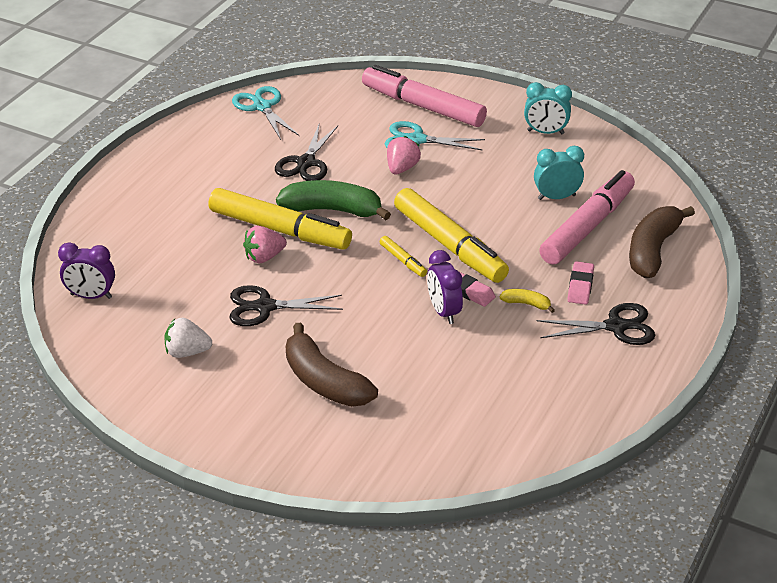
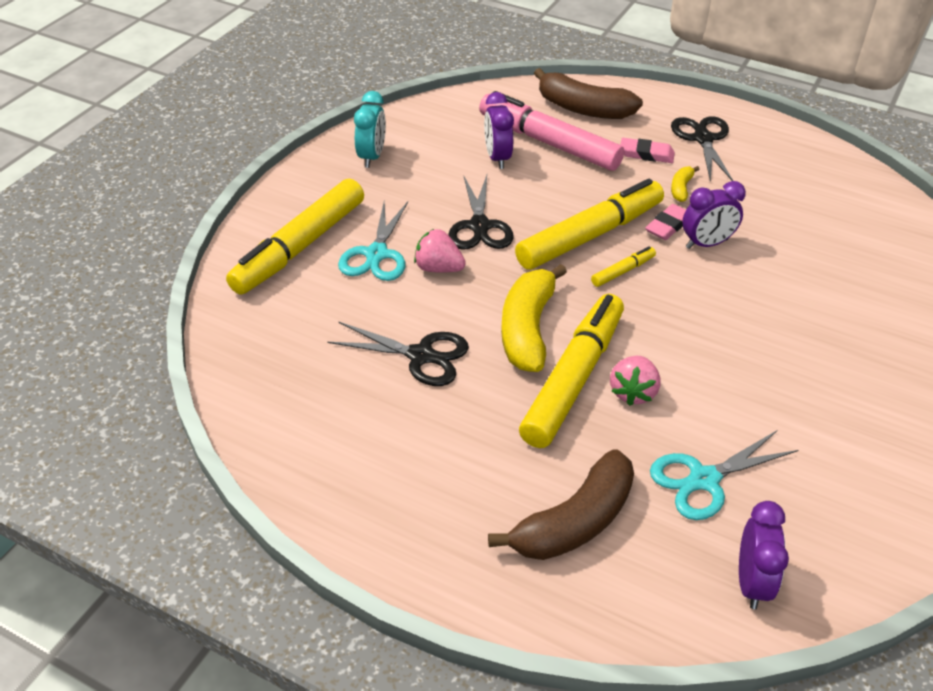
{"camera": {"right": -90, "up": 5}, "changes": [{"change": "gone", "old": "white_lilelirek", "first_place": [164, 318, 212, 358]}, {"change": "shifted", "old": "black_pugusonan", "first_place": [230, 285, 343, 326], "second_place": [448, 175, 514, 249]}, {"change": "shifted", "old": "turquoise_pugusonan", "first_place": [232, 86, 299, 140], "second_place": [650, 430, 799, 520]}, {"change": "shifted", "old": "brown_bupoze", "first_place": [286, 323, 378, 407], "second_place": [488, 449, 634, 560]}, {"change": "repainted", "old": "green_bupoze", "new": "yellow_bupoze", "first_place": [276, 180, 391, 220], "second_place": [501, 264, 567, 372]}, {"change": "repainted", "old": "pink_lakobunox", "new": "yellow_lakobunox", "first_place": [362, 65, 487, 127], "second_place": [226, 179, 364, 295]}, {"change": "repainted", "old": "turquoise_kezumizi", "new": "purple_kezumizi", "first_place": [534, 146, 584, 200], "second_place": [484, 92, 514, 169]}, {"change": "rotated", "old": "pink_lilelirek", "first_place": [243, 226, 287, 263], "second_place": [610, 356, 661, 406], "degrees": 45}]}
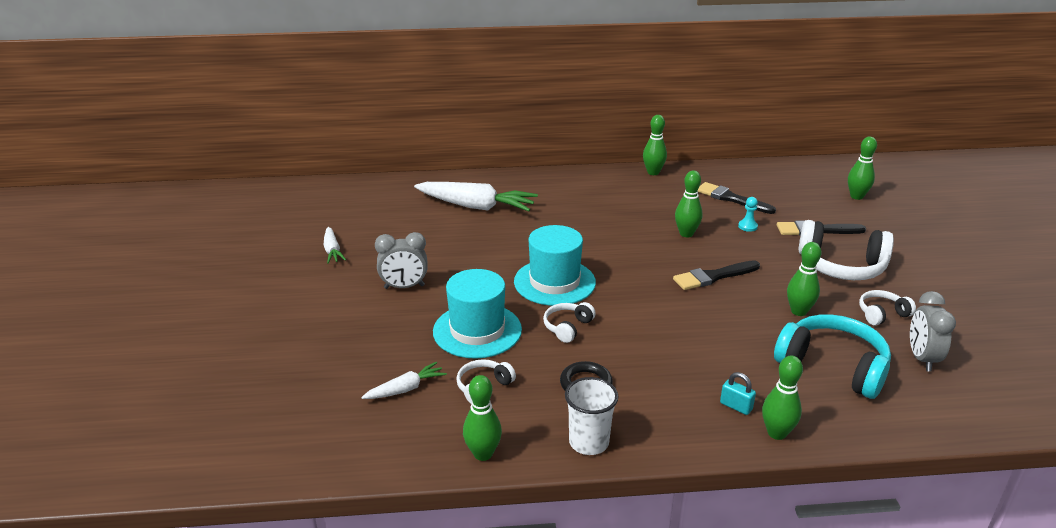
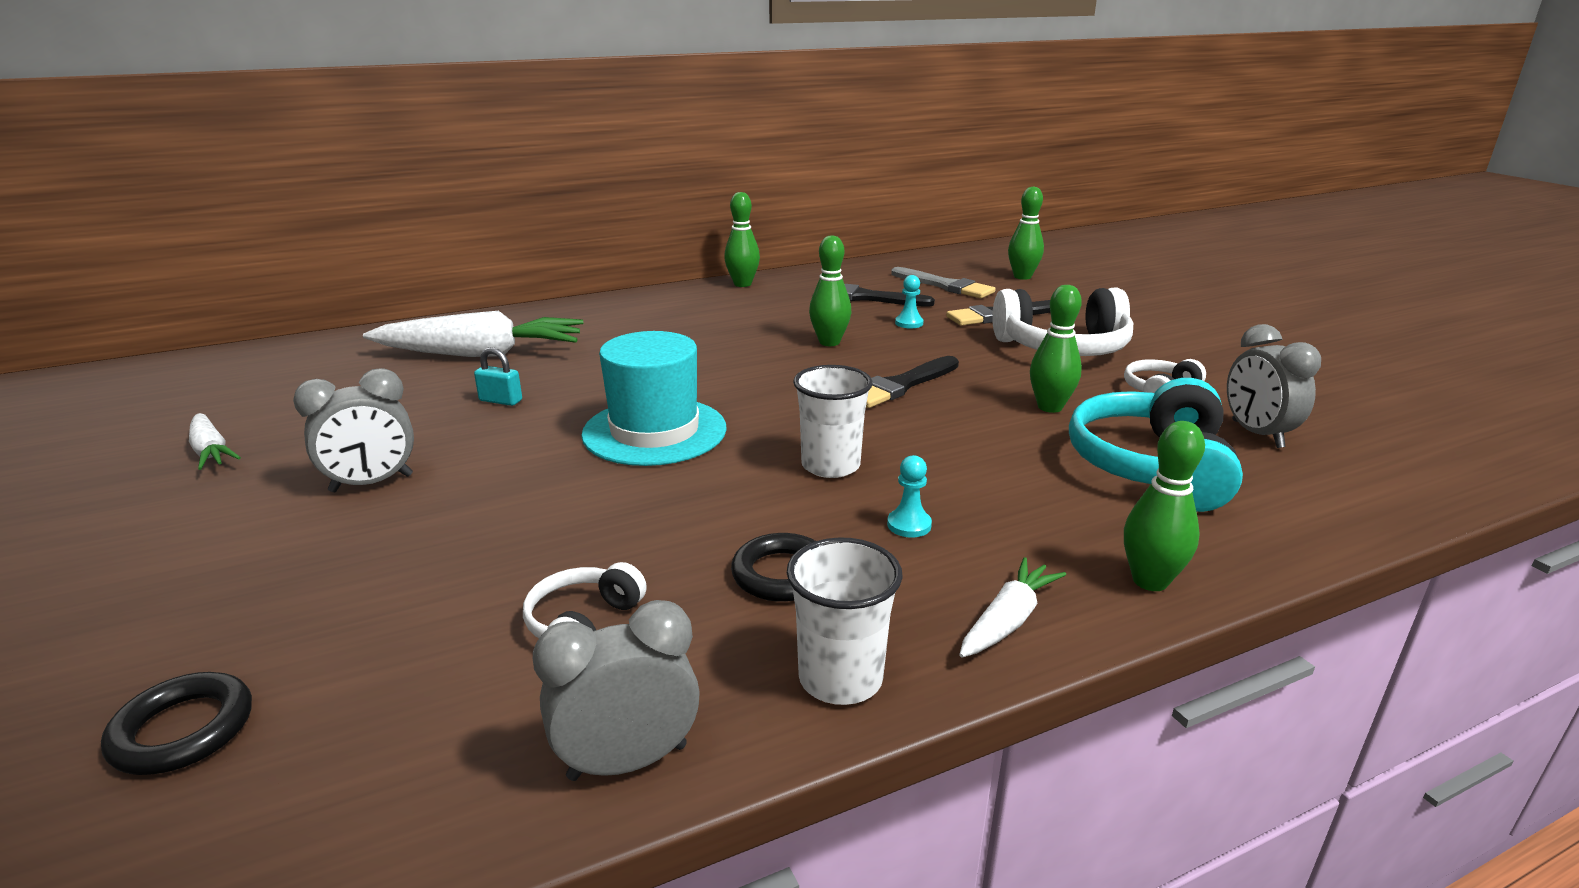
{"camera": {"right": -20, "up": -5}, "changes": [{"change": "gone", "old": "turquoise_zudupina", "first_place": [433, 269, 522, 359]}, {"change": "gone", "old": "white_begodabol", "first_place": [543, 302, 596, 343]}, {"change": "new", "new": "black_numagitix", "second_place": [101, 672, 252, 775]}, {"change": "new", "new": "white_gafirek", "second_place": [793, 365, 873, 478]}, {"change": "new", "new": "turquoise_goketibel", "second_place": [887, 455, 932, 537]}, {"change": "new", "new": "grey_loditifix", "second_place": [891, 267, 995, 298]}, {"change": "shifted", "old": "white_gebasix", "first_place": [361, 362, 447, 399], "second_place": [959, 557, 1066, 657]}, {"change": "shifted", "old": "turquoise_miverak", "first_place": [720, 372, 756, 415], "second_place": [474, 347, 522, 406]}, {"change": "swapped", "old": "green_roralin", "new": "grey_kezumizi", "first_place": [463, 375, 502, 461], "second_place": [533, 600, 700, 781]}, {"change": "rotated", "old": "turquoise_begodabol", "first_place": [774, 314, 891, 399], "second_place": [1069, 378, 1243, 512], "degrees": -90}]}
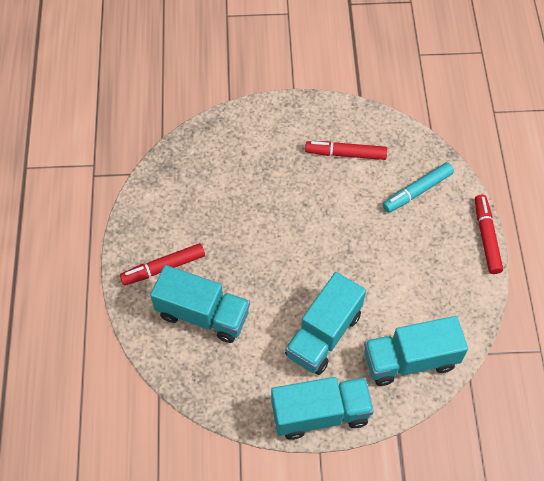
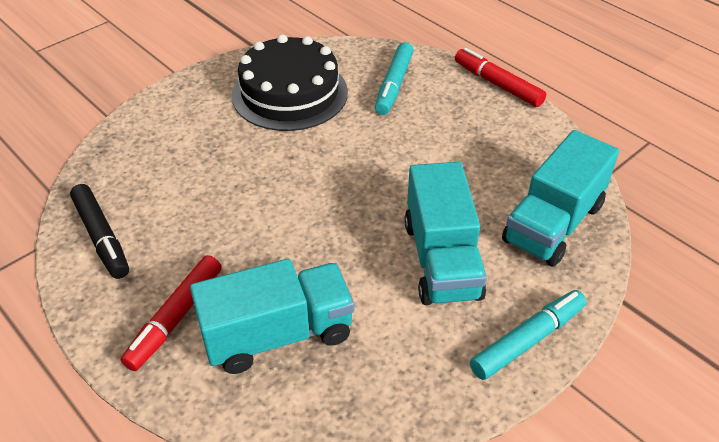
{"camera": {"right": -40, "up": -15}, "changes": [{"change": "new", "new": "black_lakobunox", "second_place": [70, 184, 129, 279]}, {"change": "swapped", "old": "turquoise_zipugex", "new": "turquoise_lakobunox", "first_place": [271, 377, 374, 440], "second_place": [470, 290, 587, 380]}, {"change": "swapped", "old": "red_lakobunox", "new": "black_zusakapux", "first_place": [305, 141, 387, 160], "second_place": [232, 35, 348, 131]}]}
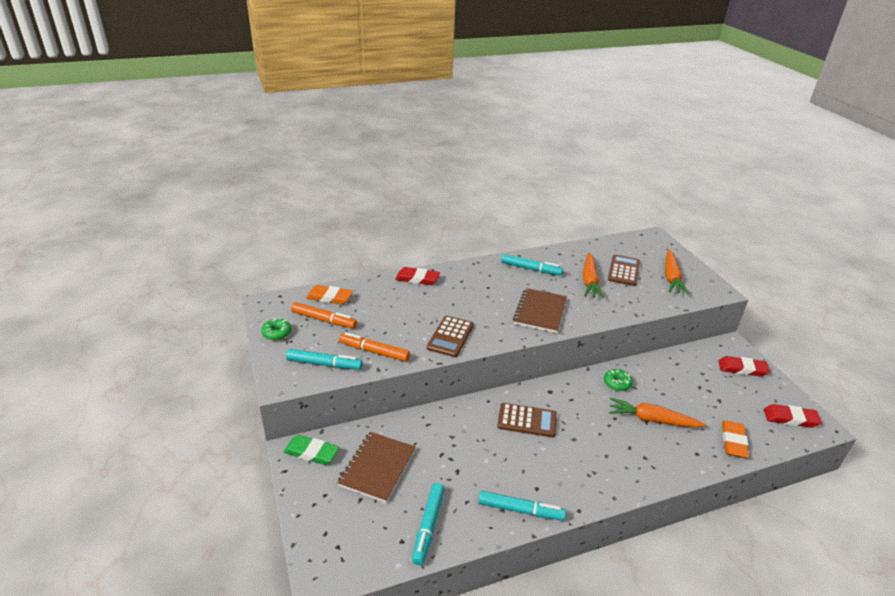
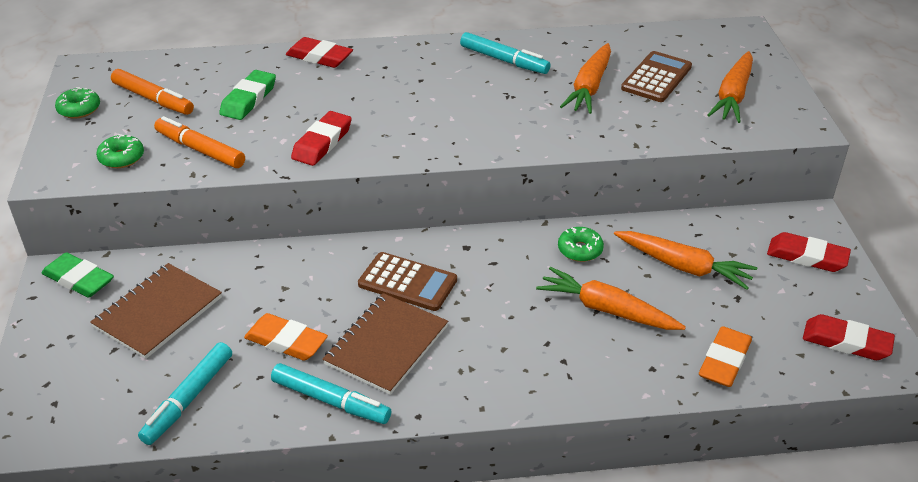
{"camera": {"right": 15, "up": 5}, "changes": [{"change": "new", "new": "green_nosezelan", "second_place": [219, 70, 276, 120]}, {"change": "new", "new": "orange_gebasix", "second_place": [614, 231, 757, 290]}, {"change": "shifted", "old": "orange_nosezelan", "first_place": [306, 285, 353, 305], "second_place": [244, 313, 328, 361]}, {"change": "shifted", "old": "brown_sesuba", "first_place": [513, 288, 567, 333], "second_place": [322, 293, 448, 395]}, {"change": "swapped", "old": "turquoise_lakobunox", "new": "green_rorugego", "first_place": [286, 349, 363, 370], "second_place": [96, 134, 144, 168]}, {"change": "swapped", "old": "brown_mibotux", "new": "red_nosezelan", "first_place": [427, 316, 474, 357], "second_place": [291, 111, 352, 166]}]}
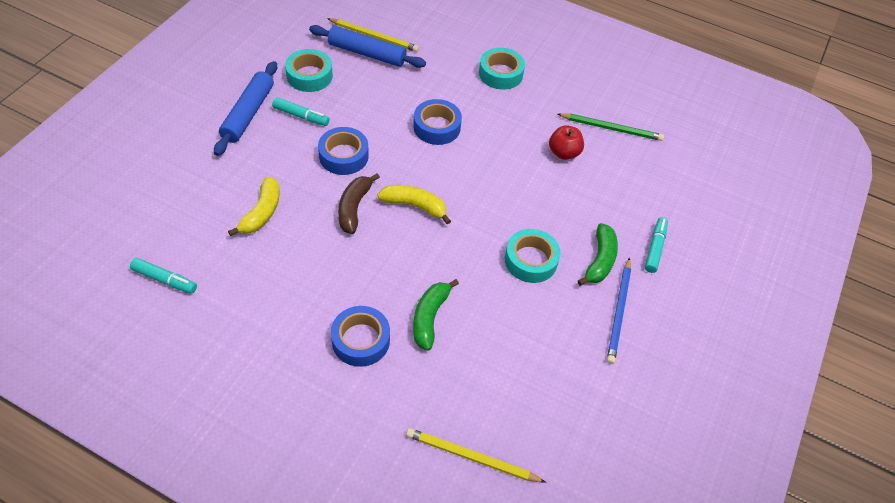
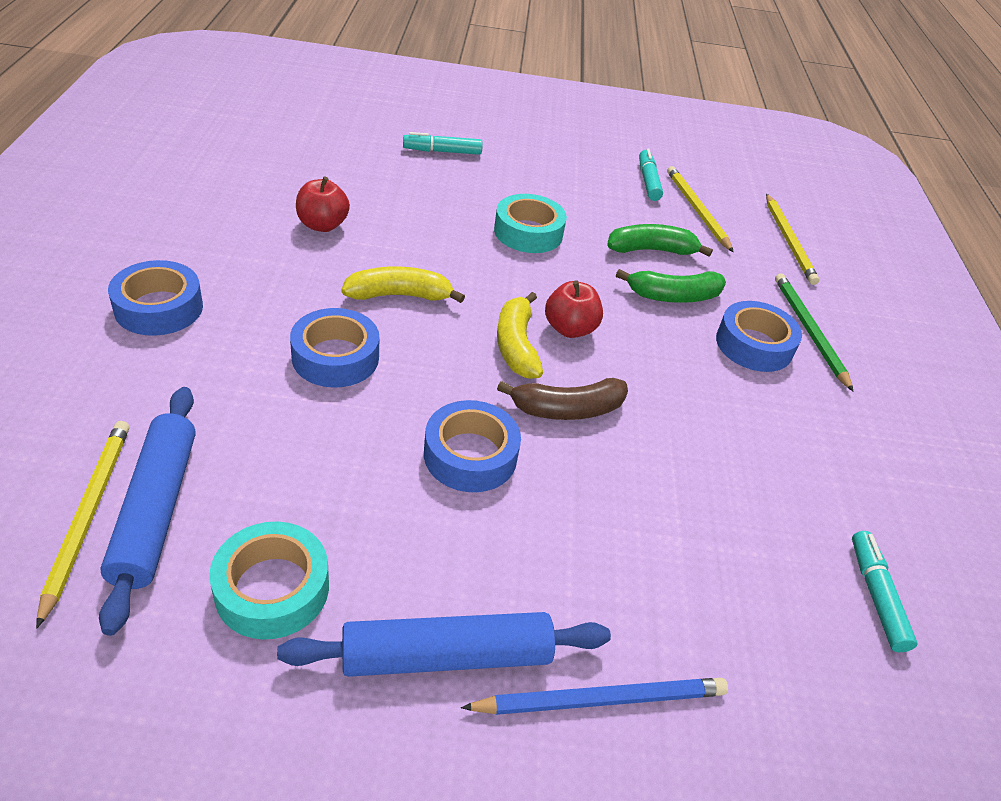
{"camera": {"right": -115, "up": -10}, "changes": [{"change": "new", "new": "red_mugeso", "second_place": [545, 280, 603, 338]}, {"change": "new", "new": "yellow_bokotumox", "second_place": [667, 166, 733, 252]}, {"change": "shifted", "old": "yellow_bupoze", "first_place": [228, 176, 280, 236], "second_place": [341, 266, 465, 303]}, {"change": "shifted", "old": "turquoise_lakobunox", "first_place": [272, 97, 330, 126], "second_place": [639, 149, 663, 201]}, {"change": "shifted", "old": "green_bokotumox", "first_place": [558, 113, 664, 141], "second_place": [775, 273, 854, 392]}, {"change": "shifted", "old": "green_bupoze", "first_place": [578, 223, 618, 286], "second_place": [607, 224, 713, 257]}, {"change": "shifted", "old": "blue_bokotumox", "first_place": [607, 258, 631, 364], "second_place": [461, 678, 728, 715]}, {"change": "repainted", "old": "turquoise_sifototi", "new": "blue_sifototi", "first_place": [479, 48, 525, 90], "second_place": [108, 260, 203, 336]}]}
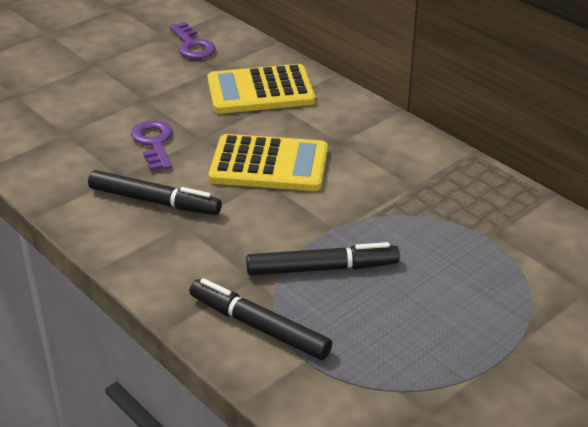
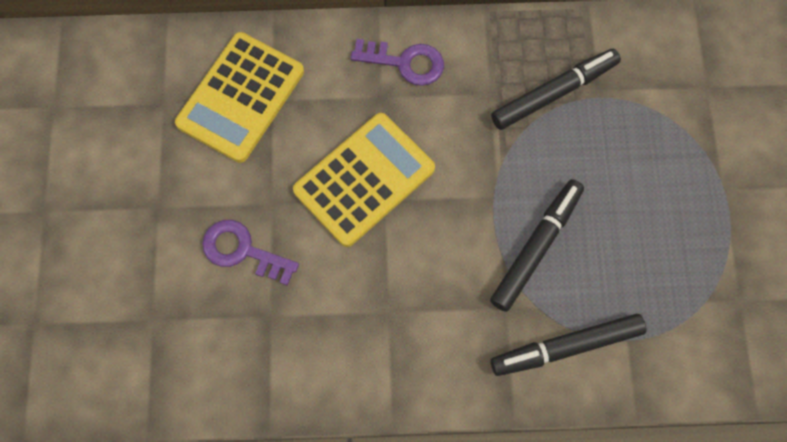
{"camera": {"right": -50, "up": 35}, "changes": [{"change": "shifted", "old": "black_lakobunox", "first_place": [88, 170, 222, 215], "second_place": [491, 49, 621, 130]}, {"change": "shifted", "old": "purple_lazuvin", "first_place": [169, 22, 216, 59], "second_place": [351, 39, 444, 86]}]}
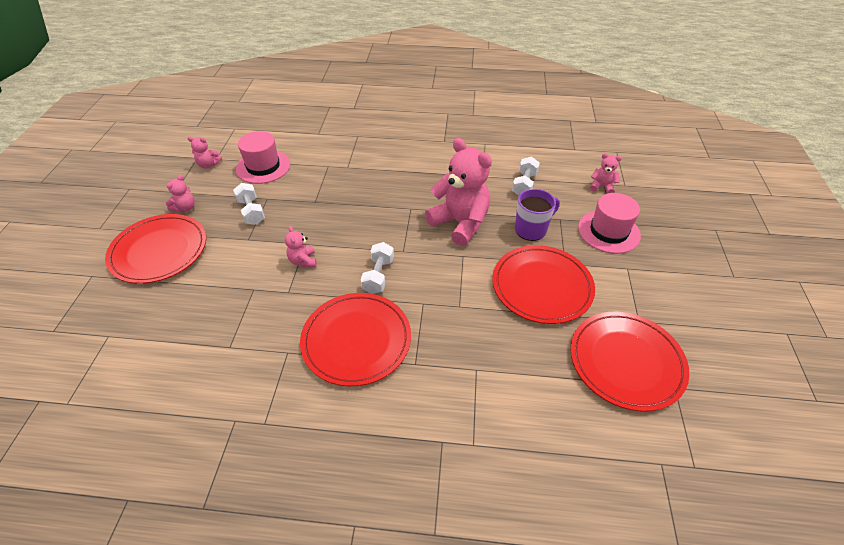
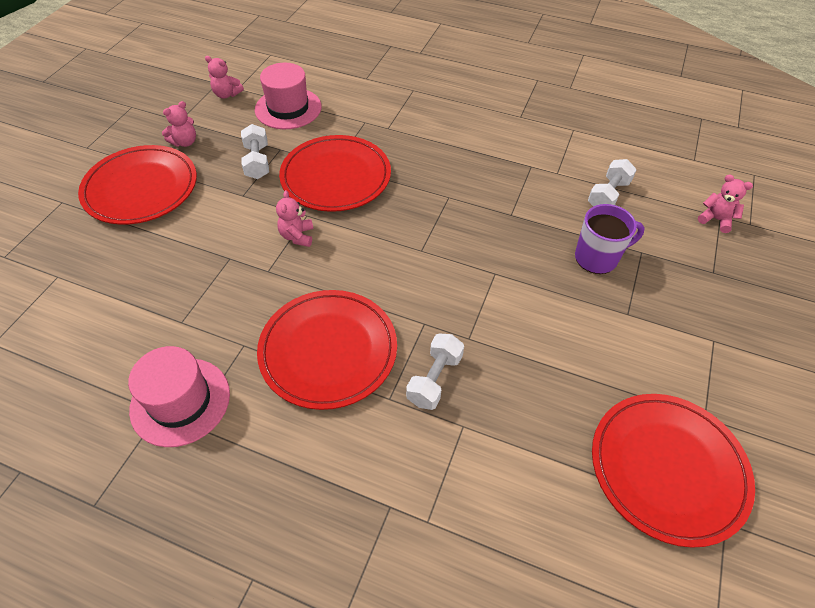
{"camera": {"right": 15, "up": 5}, "changes": [{"change": "gone", "old": "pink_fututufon", "first_place": [425, 138, 492, 246]}, {"change": "shifted", "old": "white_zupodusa", "first_place": [361, 242, 394, 294], "second_place": [406, 333, 464, 410]}, {"change": "shifted", "old": "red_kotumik", "first_place": [492, 245, 595, 324], "second_place": [279, 135, 391, 212]}, {"change": "shifted", "old": "pink_zudupina", "first_place": [578, 193, 641, 254], "second_place": [128, 346, 230, 447]}]}
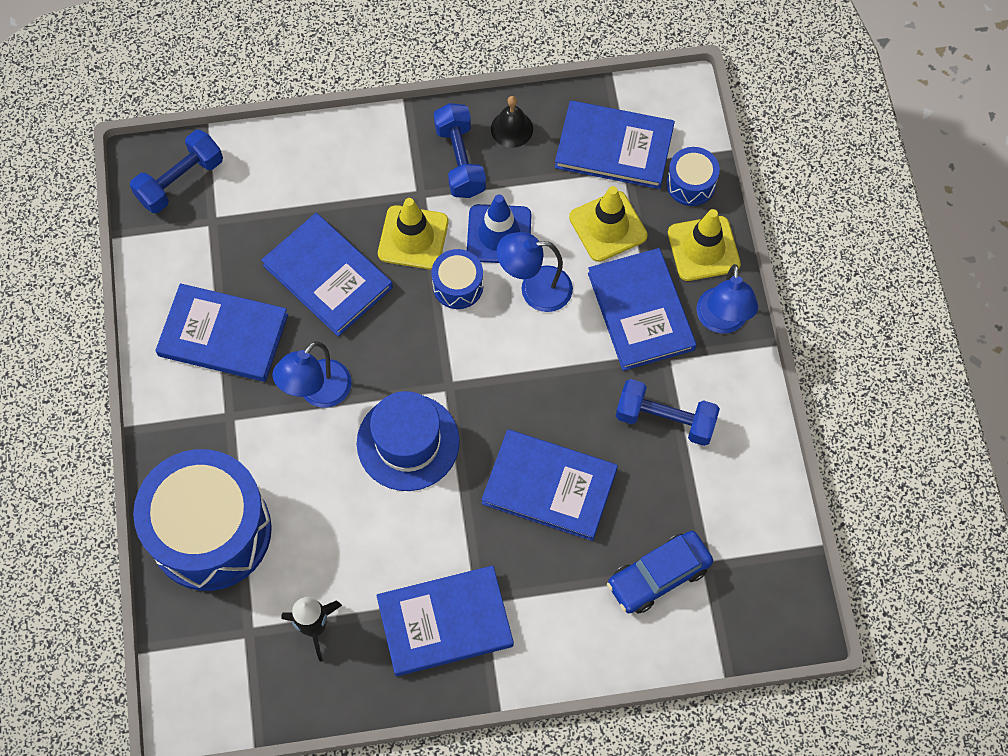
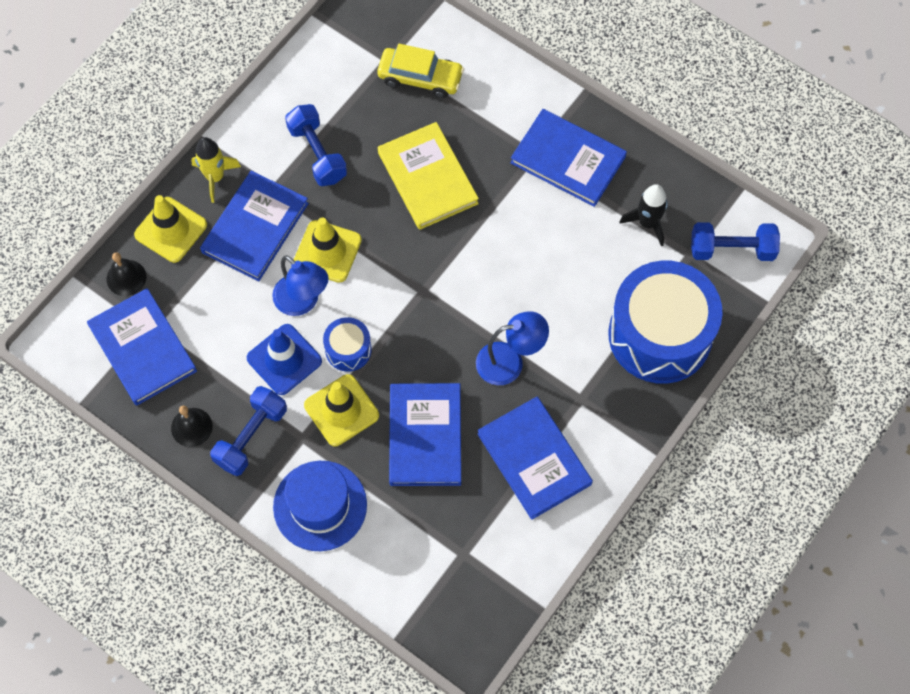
{"camera": {"right": -135, "up": 0}, "changes": [{"change": "shifted", "old": "blue_zupodusa", "first_place": [130, 130, 223, 213], "second_place": [691, 222, 780, 261]}, {"change": "shifted", "old": "blue_zudupina", "first_place": [357, 391, 460, 491], "second_place": [273, 461, 367, 551]}, {"change": "shifted", "old": "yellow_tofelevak", "first_place": [569, 186, 648, 262], "second_place": [294, 217, 362, 283]}, {"change": "swapped", "old": "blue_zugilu", "new": "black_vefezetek", "first_place": [666, 147, 720, 206], "second_place": [107, 253, 146, 296]}, {"change": "swapped", "old": "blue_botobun", "new": "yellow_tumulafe", "first_place": [697, 264, 758, 334], "second_place": [191, 137, 241, 203]}, {"change": "repainted", "old": "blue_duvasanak", "new": "yellow_duvasanak", "first_place": [482, 429, 618, 541], "second_place": [378, 122, 479, 230]}, {"change": "repainted", "old": "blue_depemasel", "new": "yellow_depemasel", "first_place": [607, 531, 713, 614], "second_place": [377, 44, 464, 98]}]}
